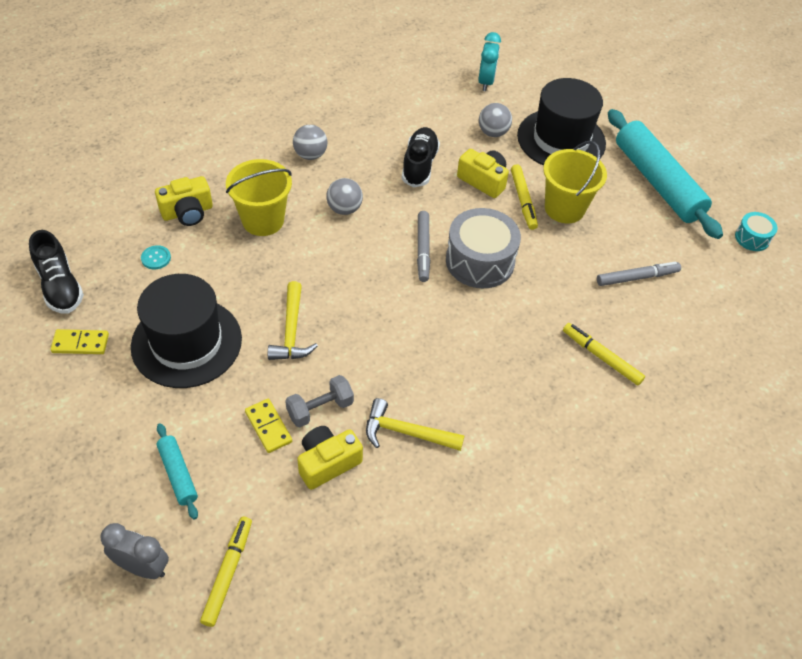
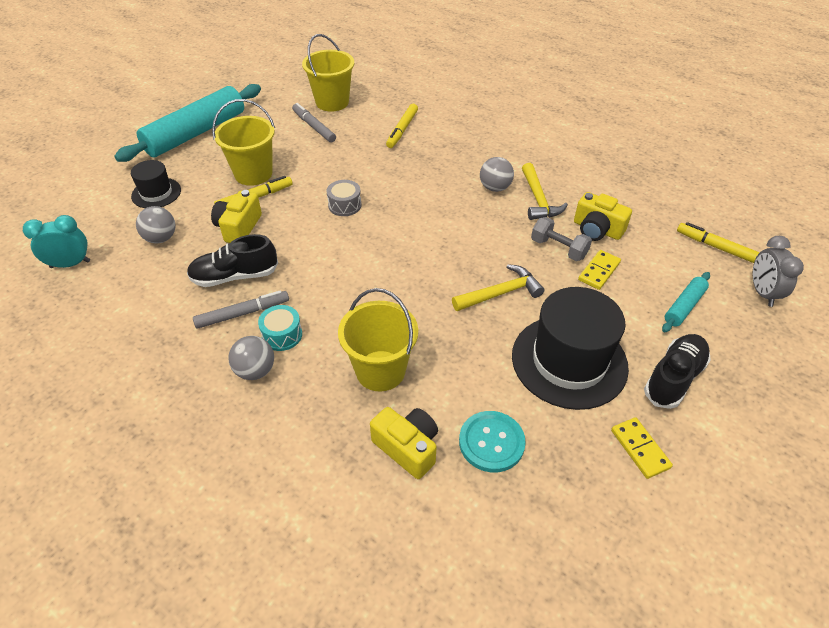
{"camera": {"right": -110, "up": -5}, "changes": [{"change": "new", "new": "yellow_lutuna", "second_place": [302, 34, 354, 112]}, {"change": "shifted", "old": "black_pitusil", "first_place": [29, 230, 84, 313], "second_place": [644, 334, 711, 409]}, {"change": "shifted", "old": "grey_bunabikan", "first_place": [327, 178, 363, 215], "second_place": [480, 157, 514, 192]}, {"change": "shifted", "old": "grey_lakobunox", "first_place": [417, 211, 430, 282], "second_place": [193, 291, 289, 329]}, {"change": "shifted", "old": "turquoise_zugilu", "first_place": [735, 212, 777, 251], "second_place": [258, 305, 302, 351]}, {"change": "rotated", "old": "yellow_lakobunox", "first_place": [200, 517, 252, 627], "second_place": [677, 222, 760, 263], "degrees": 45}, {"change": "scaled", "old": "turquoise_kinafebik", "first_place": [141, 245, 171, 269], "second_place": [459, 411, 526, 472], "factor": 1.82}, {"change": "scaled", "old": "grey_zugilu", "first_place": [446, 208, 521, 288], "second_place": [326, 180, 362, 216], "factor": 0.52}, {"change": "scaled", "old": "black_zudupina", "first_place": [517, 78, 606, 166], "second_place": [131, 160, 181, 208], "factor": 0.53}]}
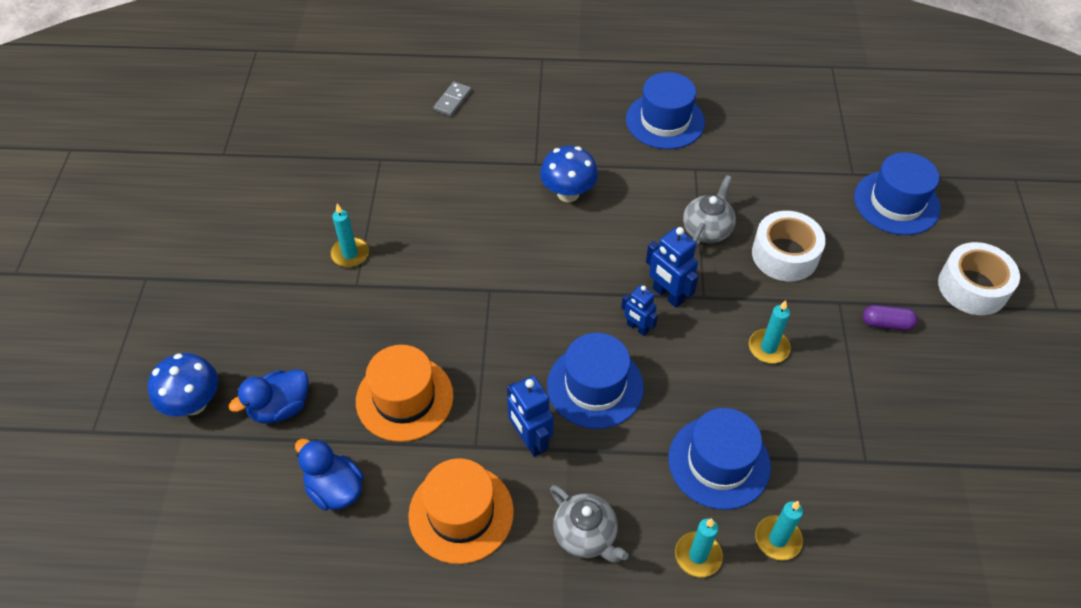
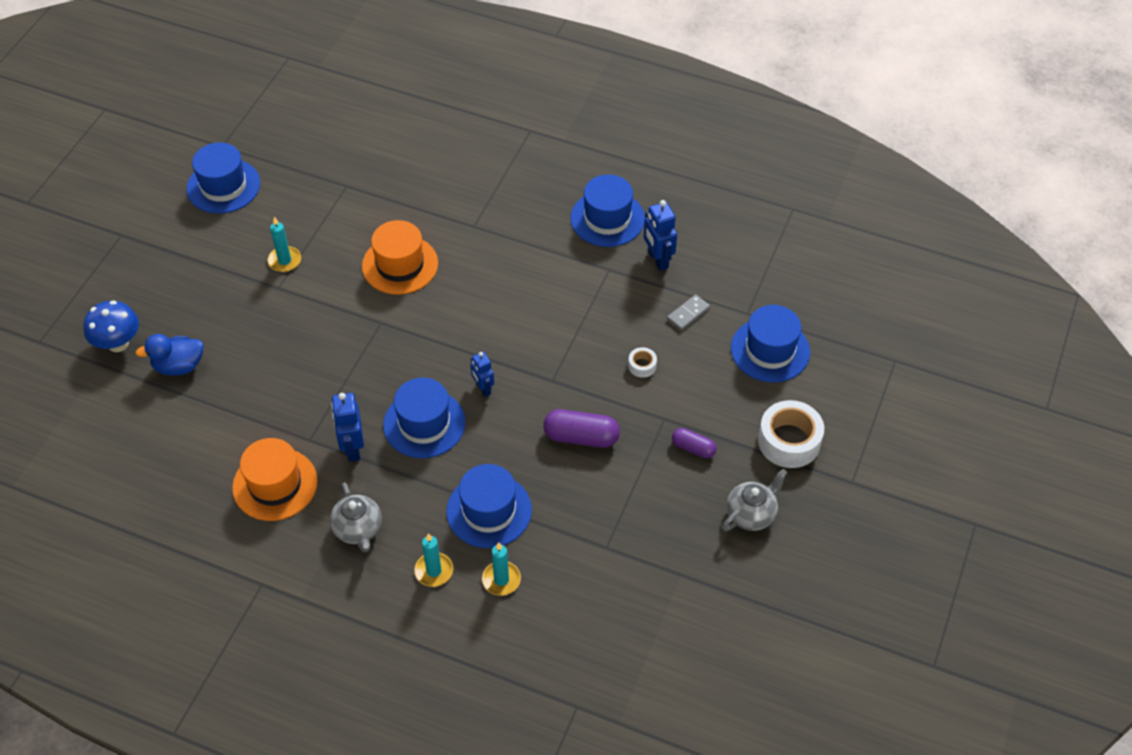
{"camera": {"right": 20, "up": 0}, "changes": [{"change": "gone", "old": "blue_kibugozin", "first_place": [295, 439, 364, 511]}, {"change": "gone", "old": "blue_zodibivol", "first_place": [540, 146, 598, 202]}, {"change": "new", "new": "blue_zudupina", "second_place": [186, 142, 260, 214]}, {"change": "shifted", "old": "orange_zudupina", "first_place": [356, 345, 454, 442], "second_place": [362, 220, 438, 295]}, {"change": "shifted", "old": "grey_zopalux", "first_place": [433, 82, 471, 116], "second_place": [667, 294, 710, 331]}, {"change": "shifted", "old": "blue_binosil", "first_place": [646, 227, 699, 308], "second_place": [644, 200, 677, 271]}, {"change": "shifted", "old": "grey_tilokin", "first_place": [683, 175, 736, 249], "second_place": [722, 469, 788, 531]}, {"change": "swapped", "old": "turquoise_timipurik", "new": "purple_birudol", "first_place": [749, 300, 791, 363], "second_place": [543, 409, 620, 448]}, {"change": "scaled", "old": "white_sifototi", "first_place": [752, 211, 826, 281], "second_place": [628, 347, 657, 378], "factor": 0.47}]}
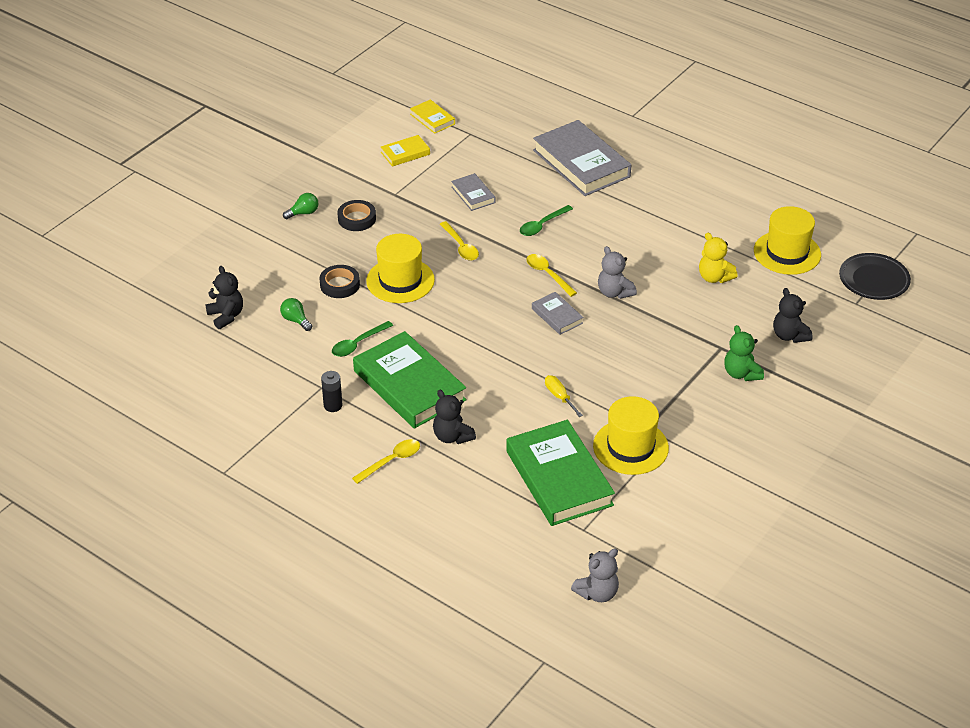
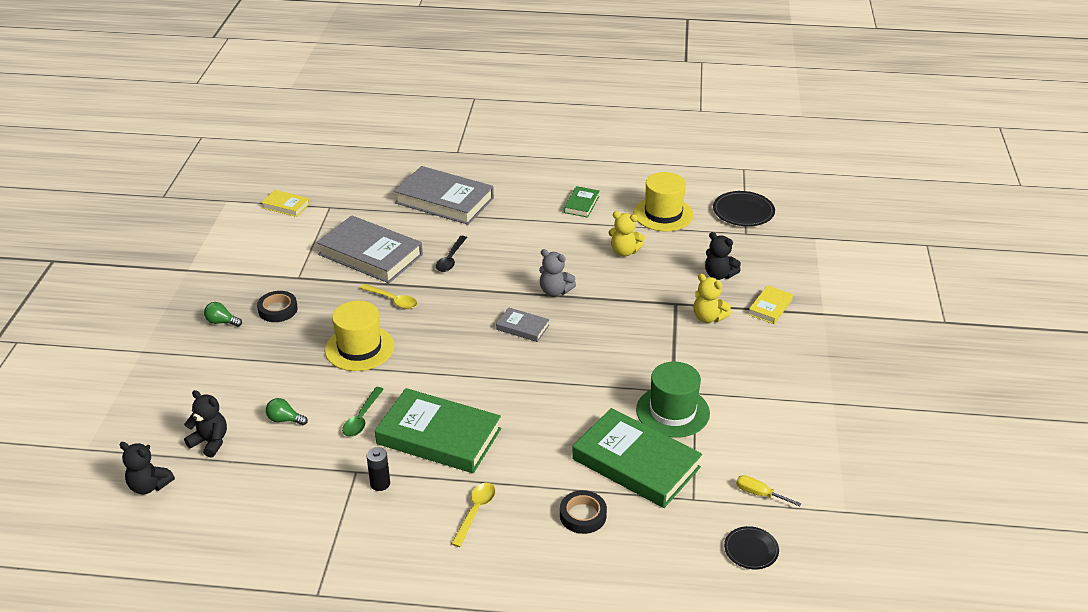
{"camera": {"right": -30, "up": -5}, "changes": [{"change": "gone", "old": "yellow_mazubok", "first_place": [527, 254, 577, 297]}, {"change": "new", "new": "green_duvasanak", "second_place": [564, 186, 600, 218]}, {"change": "shifted", "old": "black_sifototi", "first_place": [319, 265, 360, 298], "second_place": [560, 490, 607, 534]}, {"change": "shifted", "old": "yellow_duvasanak", "first_place": [381, 135, 430, 167], "second_place": [748, 285, 793, 324]}, {"change": "shifted", "old": "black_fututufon", "first_place": [433, 390, 476, 444], "second_place": [119, 442, 175, 494]}, {"change": "shifted", "old": "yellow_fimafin", "first_place": [545, 375, 583, 417], "second_place": [736, 475, 802, 507]}, {"change": "swapped", "old": "grey_fututufon", "new": "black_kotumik", "first_place": [571, 548, 619, 602], "second_place": [724, 526, 779, 569]}, {"change": "repainted", "old": "green_mazubok", "new": "black_mazubok", "first_place": [520, 205, 573, 236], "second_place": [436, 236, 467, 272]}, {"change": "repainted", "old": "yellow_zudupina", "new": "green_zudupina", "first_place": [593, 396, 669, 475], "second_place": [636, 361, 710, 438]}, {"change": "repainted", "old": "green_fututufon", "new": "yellow_fututufon", "first_place": [724, 325, 764, 381], "second_place": [694, 274, 731, 323]}, {"change": "rotated", "old": "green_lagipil", "first_place": [283, 193, 319, 219], "second_place": [204, 302, 242, 327], "degrees": -105}, {"change": "scaled", "old": "grey_duvasanak", "first_place": [451, 173, 495, 211], "second_place": [316, 215, 423, 283], "factor": 2.11}]}
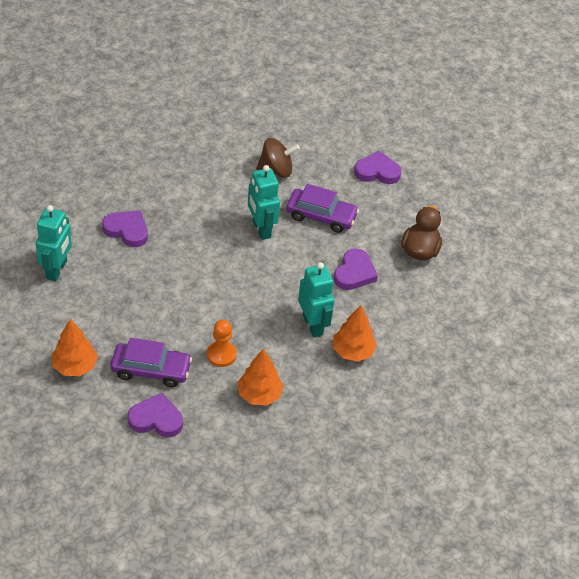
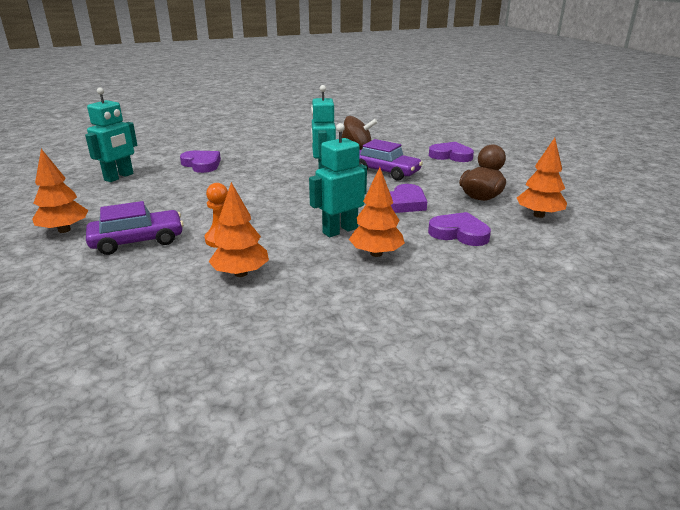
{"camera": {"right": 20, "up": -20}, "changes": [{"change": "new", "new": "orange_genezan", "second_place": [517, 138, 567, 218]}, {"change": "shifted", "old": "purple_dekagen", "first_place": [128, 393, 183, 437], "second_place": [428, 212, 491, 246]}, {"change": "rotated", "old": "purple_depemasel", "first_place": [111, 338, 192, 387], "second_place": [86, 201, 184, 255], "degrees": -45}, {"change": "rotated", "old": "turquoise_binosil", "first_place": [298, 262, 334, 337], "second_place": [309, 123, 367, 237], "degrees": -120}]}
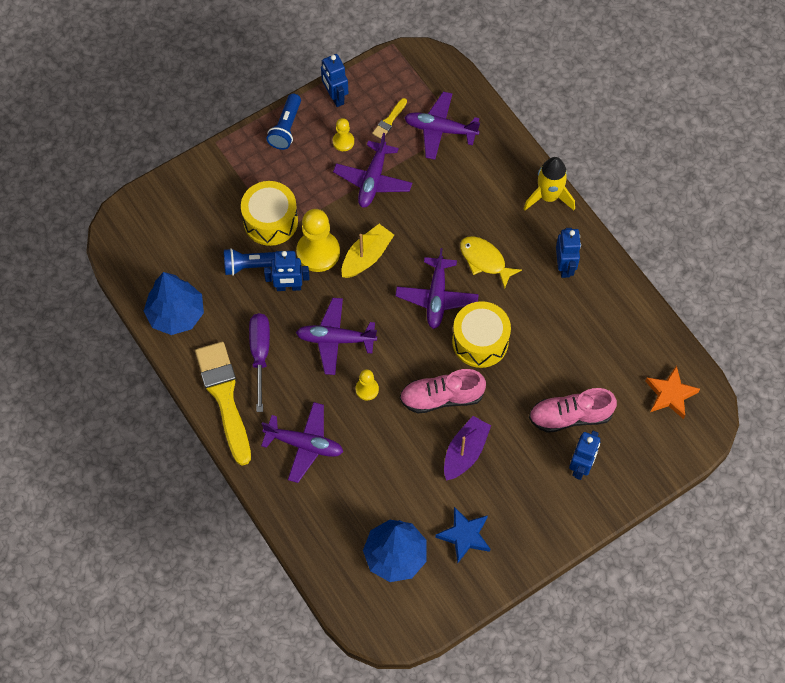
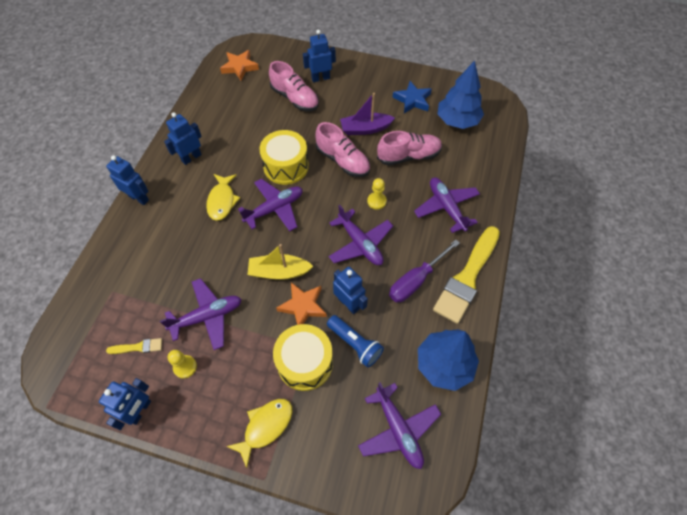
{"camera": {"right": -130, "up": -5}, "changes": [{"change": "gone", "old": "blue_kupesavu", "first_place": [267, 94, 301, 150]}, {"change": "new", "new": "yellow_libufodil", "second_place": [226, 399, 292, 468]}, {"change": "new", "new": "pink_pitusil", "second_place": [377, 131, 442, 165]}, {"change": "shifted", "old": "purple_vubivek", "first_place": [404, 92, 480, 160], "second_place": [358, 382, 441, 469]}, {"change": "swapped", "old": "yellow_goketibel", "new": "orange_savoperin", "first_place": [296, 209, 340, 272], "second_place": [276, 283, 327, 325]}, {"change": "swapped", "old": "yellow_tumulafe", "new": "blue_binosil", "first_place": [524, 157, 575, 210], "second_place": [106, 155, 149, 205]}]}
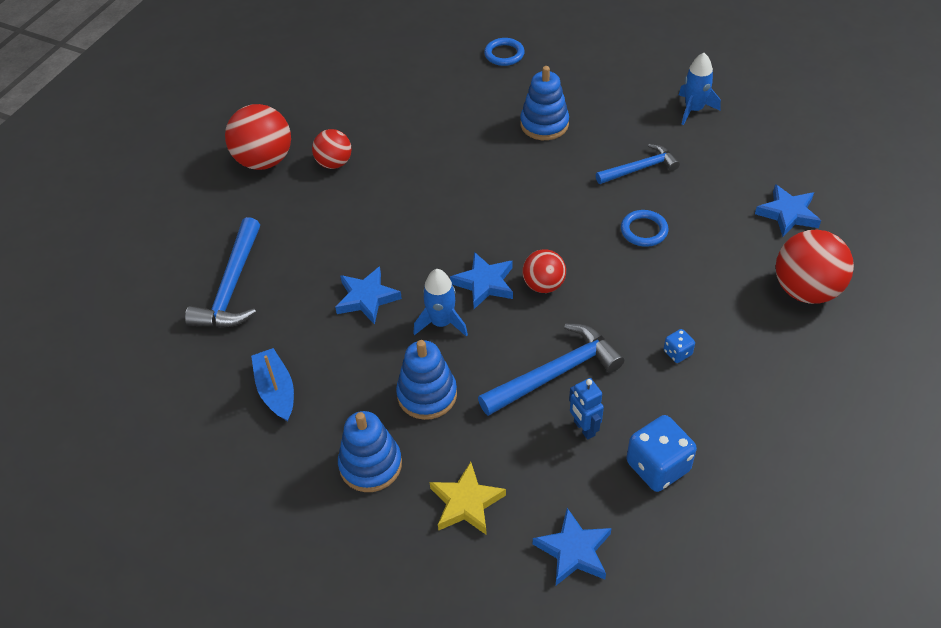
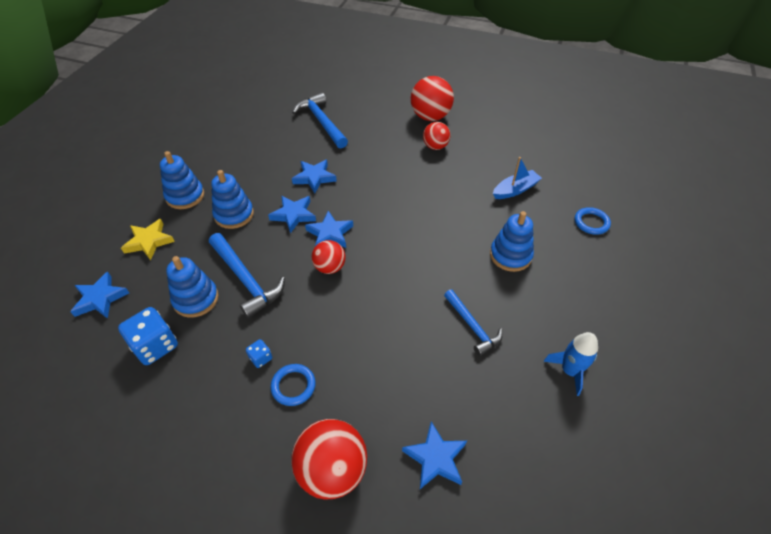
{"camera": {"right": 80, "up": 0}, "changes": [{"change": "shifted", "old": "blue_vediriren", "first_place": [251, 348, 294, 421], "second_place": [493, 157, 542, 199]}, {"change": "shifted", "old": "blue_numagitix", "first_place": [621, 210, 668, 247], "second_place": [271, 364, 316, 406]}, {"change": "swapped", "old": "blue_tumulafe", "new": "blue_savoperin", "first_place": [413, 269, 468, 337], "second_place": [268, 196, 316, 233]}, {"change": "swapped", "old": "blue_binosil", "new": "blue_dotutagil", "first_place": [569, 378, 604, 440], "second_place": [166, 256, 219, 318]}, {"change": "rotated", "old": "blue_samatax", "first_place": [185, 217, 260, 328], "second_place": [292, 92, 348, 148], "degrees": 60}]}
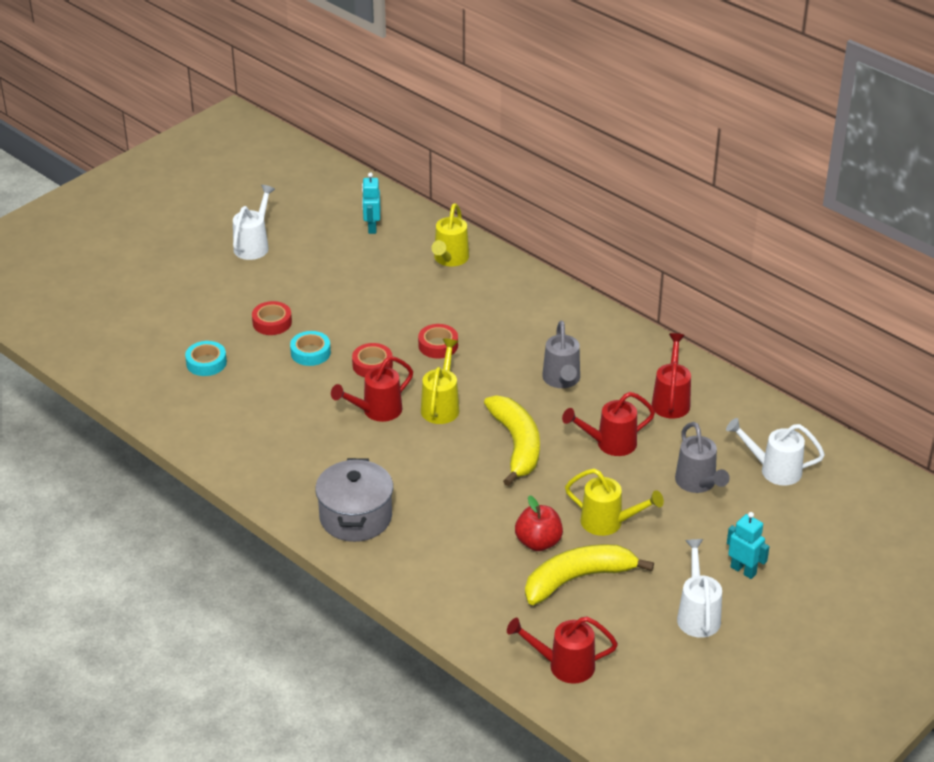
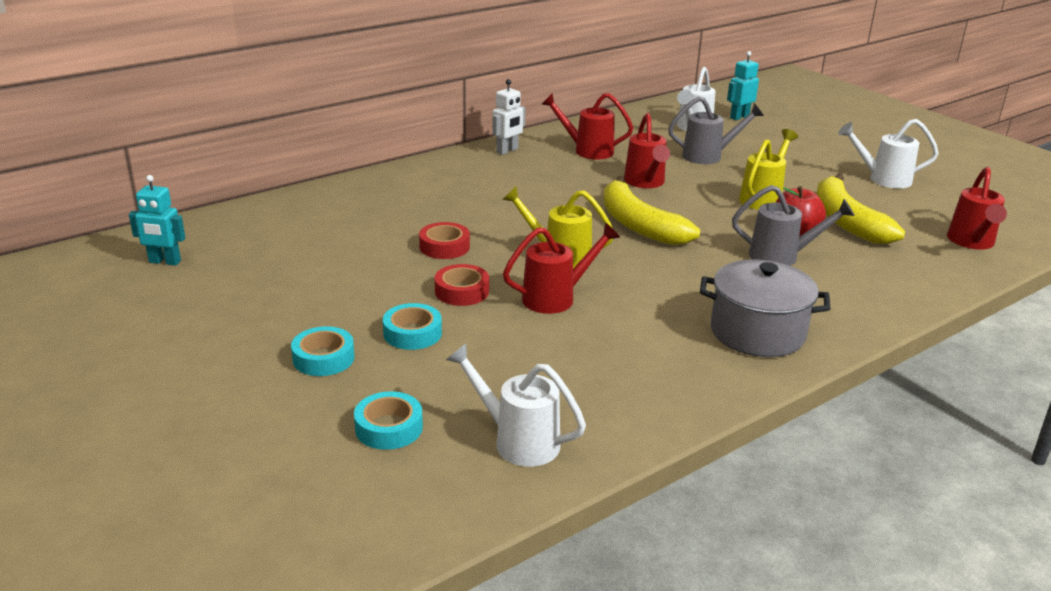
{"camera": {"right": -80, "up": -10}, "changes": [{"change": "gone", "old": "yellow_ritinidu", "first_place": [431, 203, 469, 266]}, {"change": "new", "new": "white_binosil", "second_place": [492, 79, 526, 155]}, {"change": "shifted", "old": "white_ritinidu", "first_place": [233, 185, 275, 260], "second_place": [446, 343, 586, 467]}, {"change": "shifted", "old": "grey_ritinidu", "first_place": [542, 321, 580, 388], "second_place": [732, 185, 855, 266]}, {"change": "shifted", "old": "turquoise_binosil", "first_place": [727, 512, 770, 579], "second_place": [727, 51, 759, 120]}, {"change": "repainted", "old": "red_sifototi", "new": "turquoise_sifototi", "first_place": [252, 301, 292, 335], "second_place": [291, 326, 355, 376]}, {"change": "rotated", "old": "red_ritinidu", "first_place": [331, 356, 413, 422], "second_place": [503, 222, 620, 314], "degrees": -90}, {"change": "rotated", "old": "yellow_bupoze", "first_place": [484, 395, 540, 486], "second_place": [603, 176, 700, 245], "degrees": -120}]}
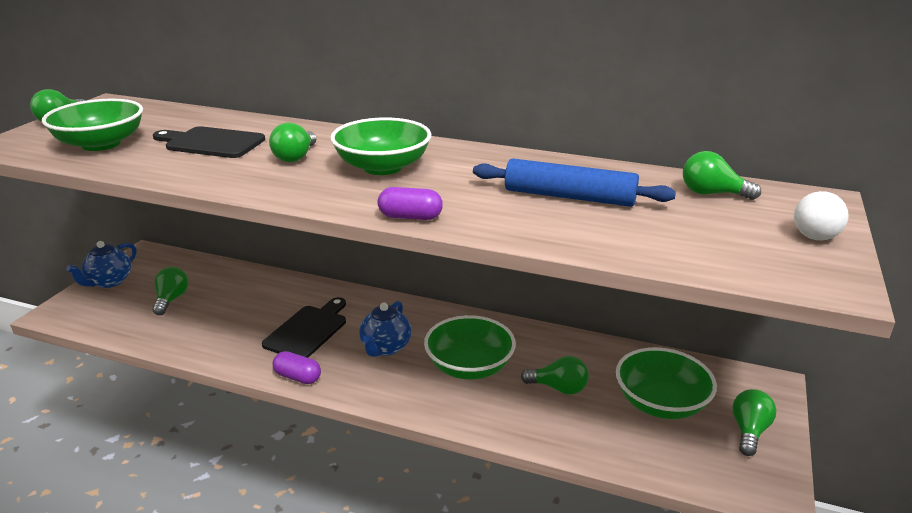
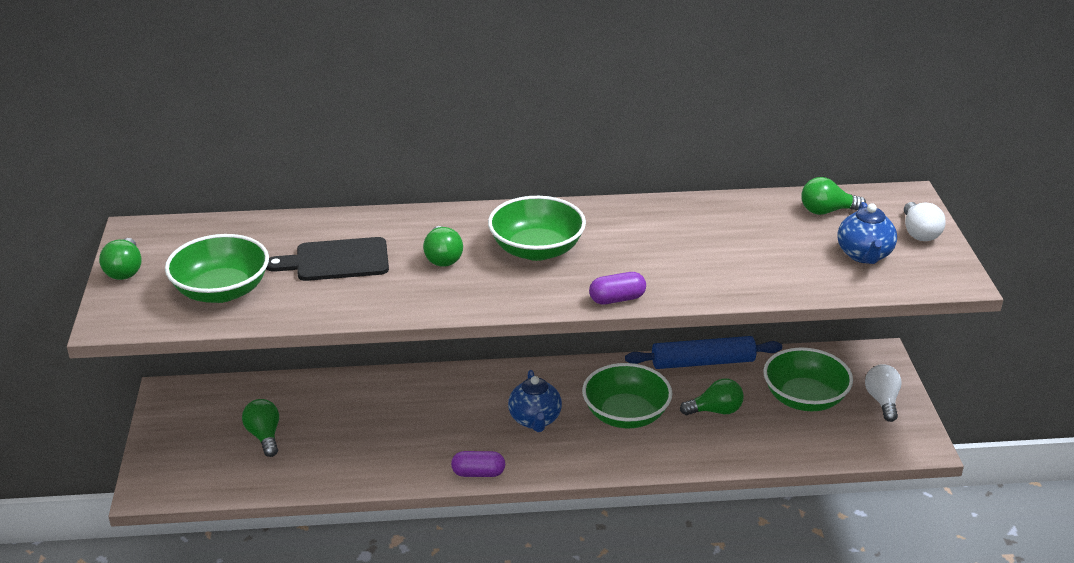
{"camera": {"right": -25, "up": 5}, "changes": [{"change": "gone", "old": "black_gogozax", "first_place": [262, 297, 346, 358]}, {"change": "shifted", "old": "blue_tilokin", "first_place": [66, 241, 137, 288], "second_place": [838, 202, 897, 264]}, {"change": "shifted", "old": "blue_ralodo", "first_place": [473, 158, 676, 207], "second_place": [625, 336, 782, 369]}, {"change": "repainted", "old": "green_lagipil", "new": "white_lagipil", "first_place": [732, 389, 776, 456], "second_place": [865, 364, 902, 422]}]}
